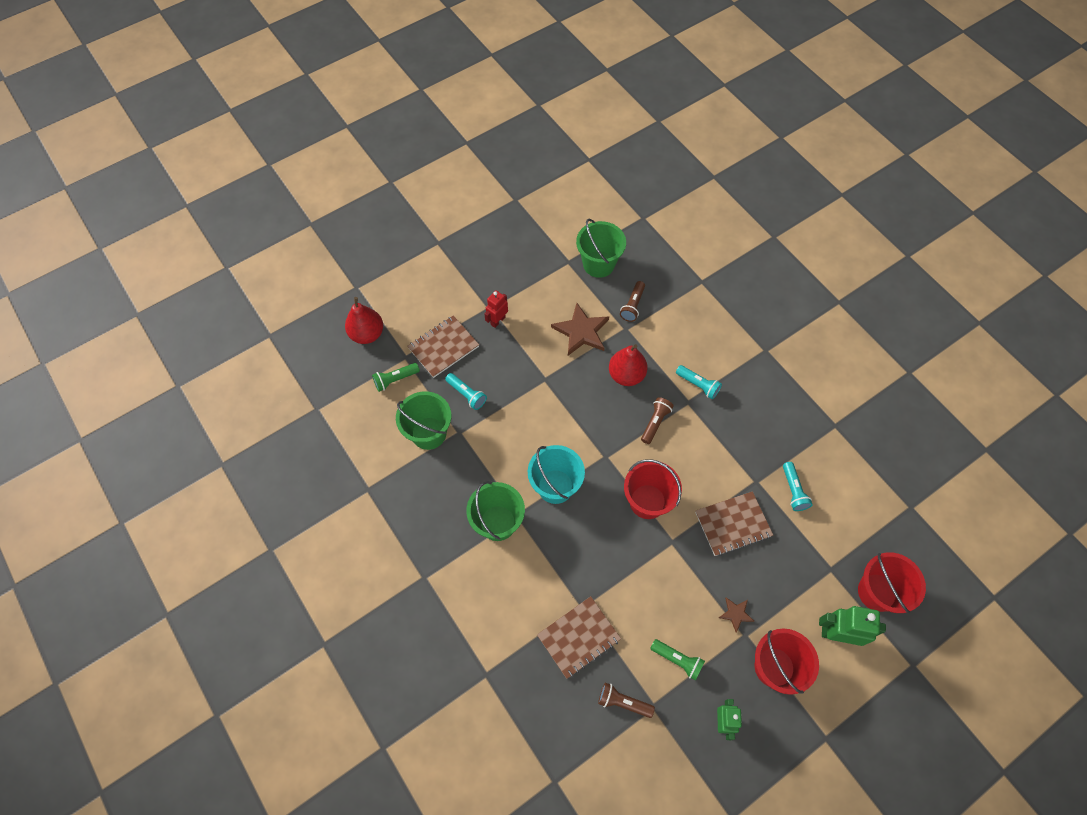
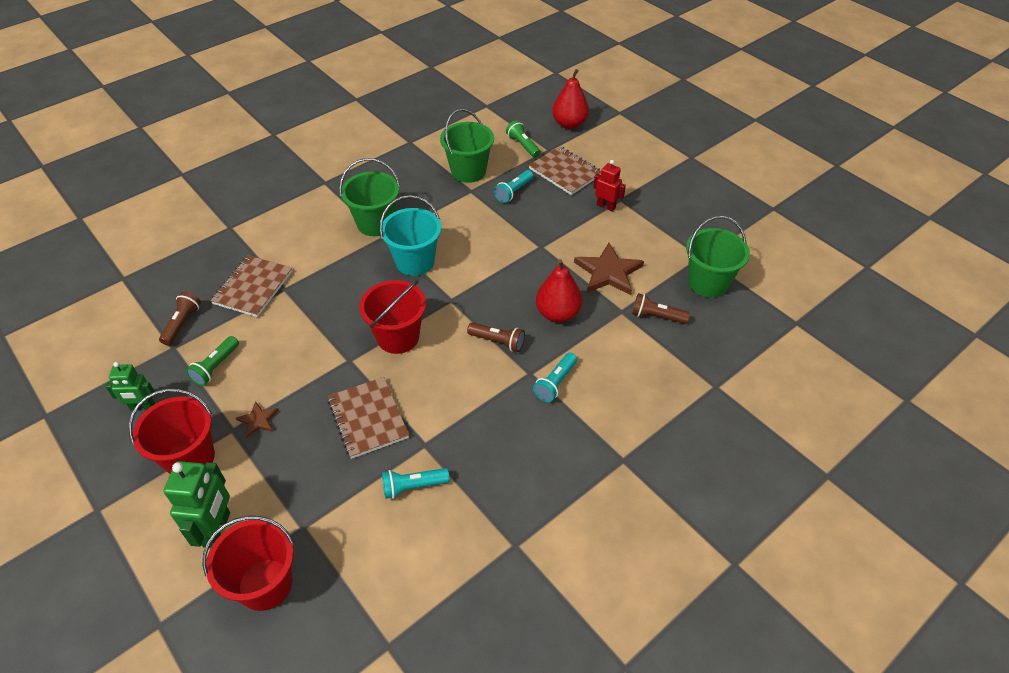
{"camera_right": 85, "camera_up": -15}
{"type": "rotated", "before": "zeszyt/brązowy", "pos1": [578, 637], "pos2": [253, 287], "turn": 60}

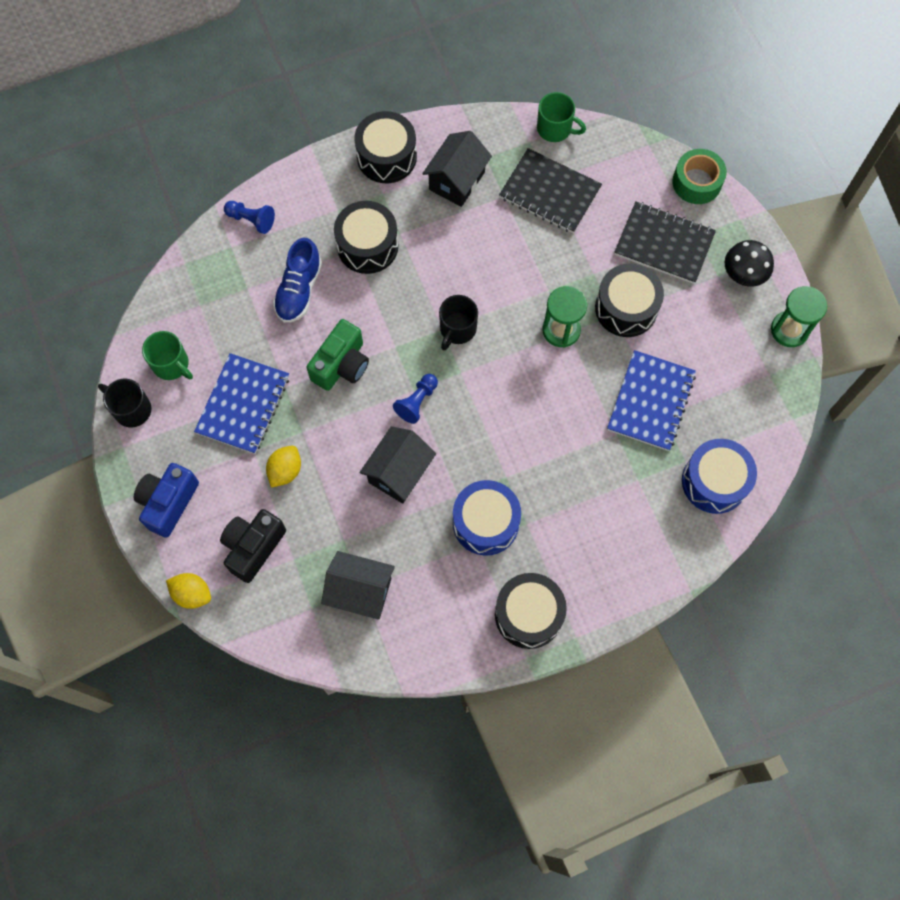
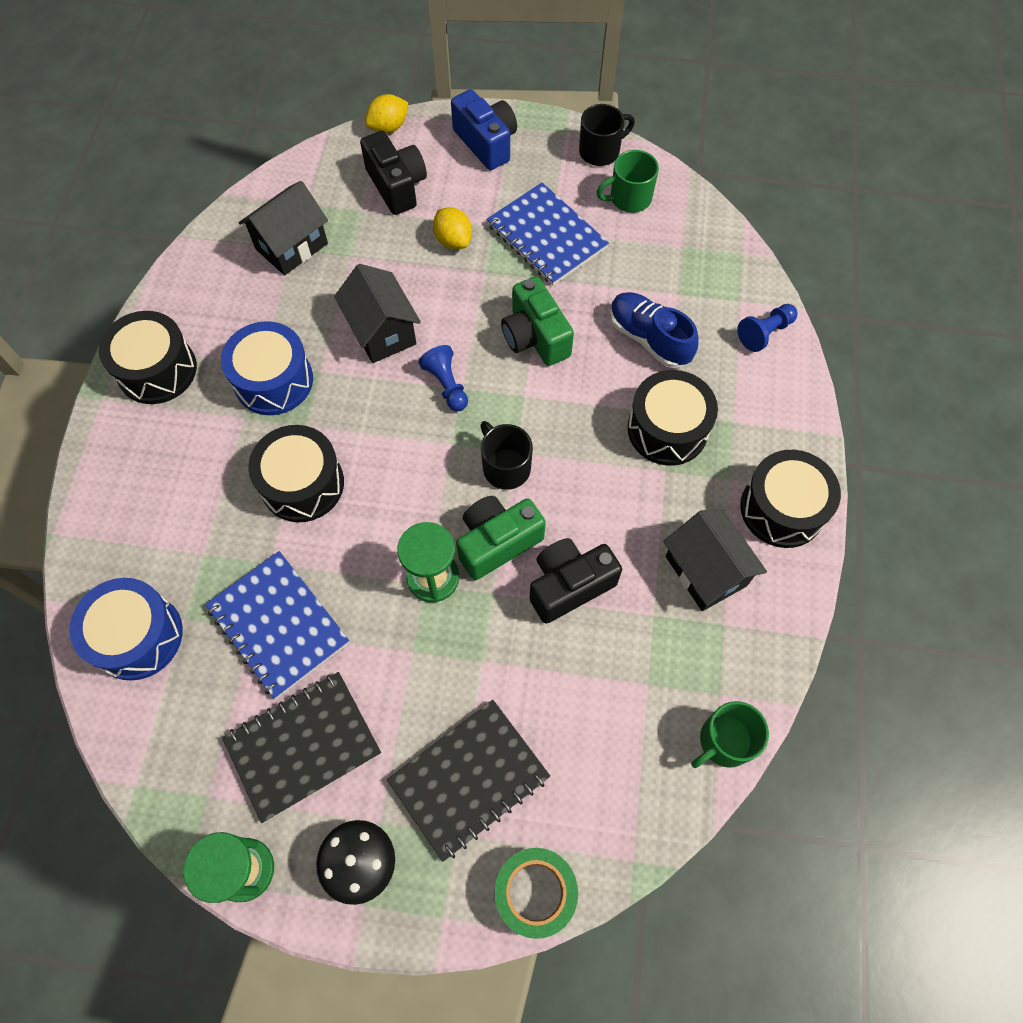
{"camera_right": 120, "camera_up": -5}
{"type": "shifted", "before": "zeszyt/czarny", "pos1": [550, 193], "pos2": [303, 746]}
{"type": "shifted", "before": "bęben/czarny", "pos1": [626, 308], "pos2": [302, 484]}
{"type": "new", "after": "aparat fotograficzny/zielony", "pos2": [497, 542]}
{"type": "new", "after": "aparat fotograficzny/czarny", "pos2": [569, 585]}

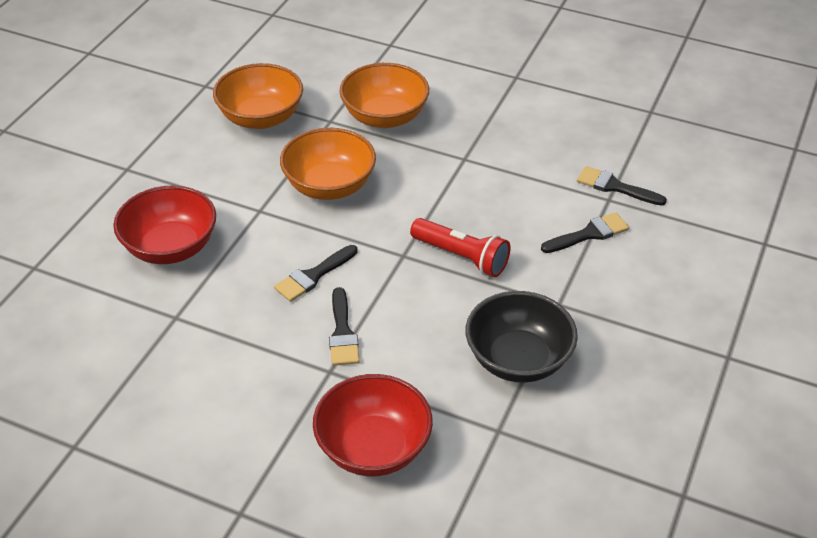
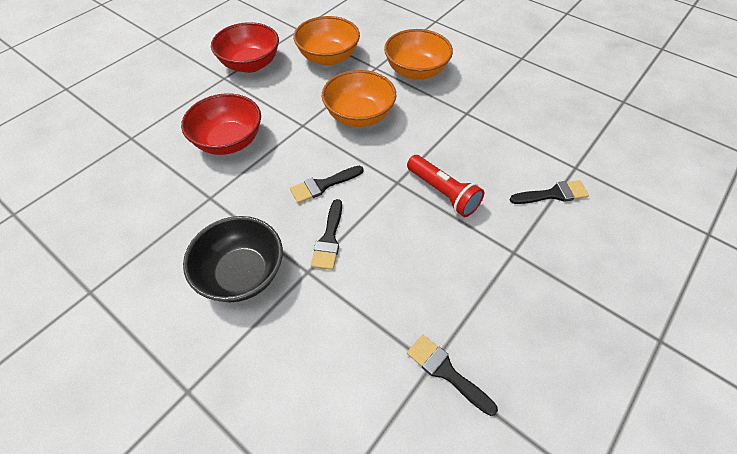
{"camera_right": 15, "camera_up": 10}
{"type": "shifted", "before": "pędzel/czarny", "pos1": [615, 187], "pos2": [446, 372]}
{"type": "shifted", "before": "miska/czarny", "pos1": [518, 359], "pos2": [242, 274]}
{"type": "shifted", "before": "miska/czerwony", "pos1": [373, 448], "pos2": [250, 64]}

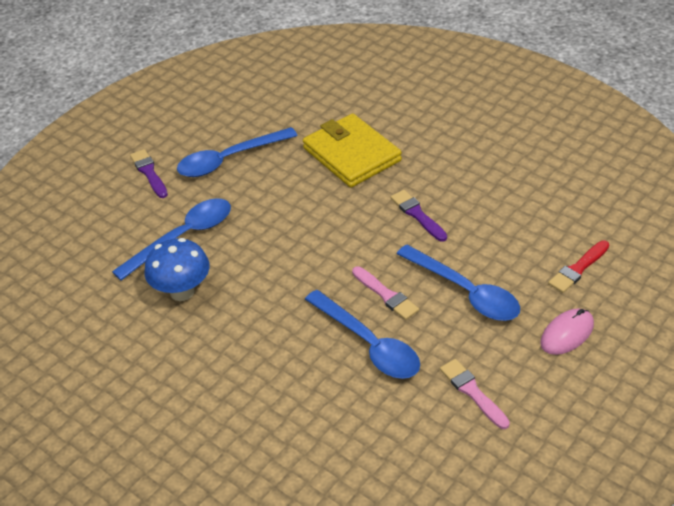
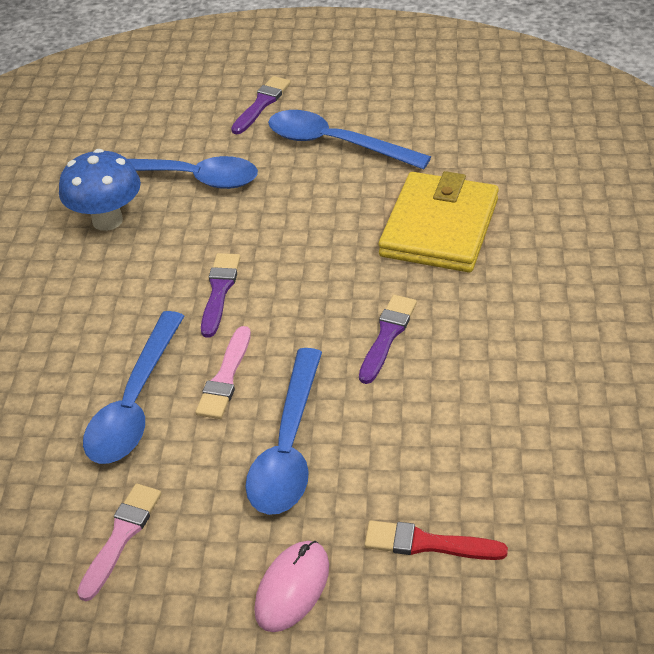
{"camera_right": 55, "camera_up": 0}
{"type": "rotated", "before": "myszka/różowy", "pos1": [567, 334], "pos2": [292, 588], "turn": -75}
{"type": "new", "after": "pędzel/fioletowy", "pos2": [219, 291]}

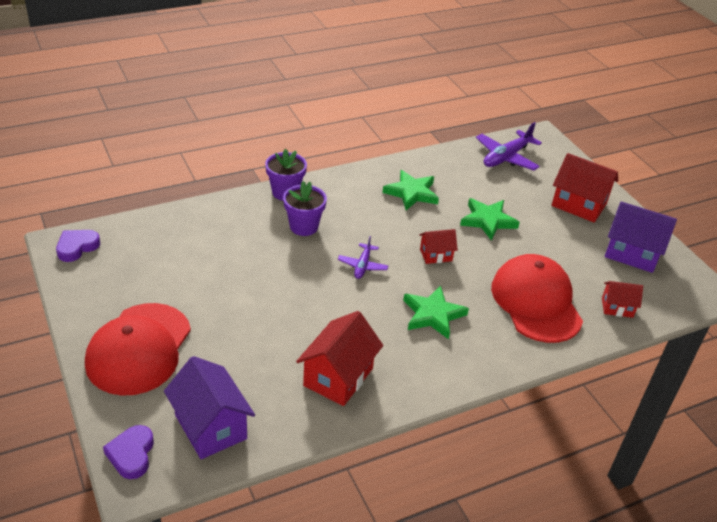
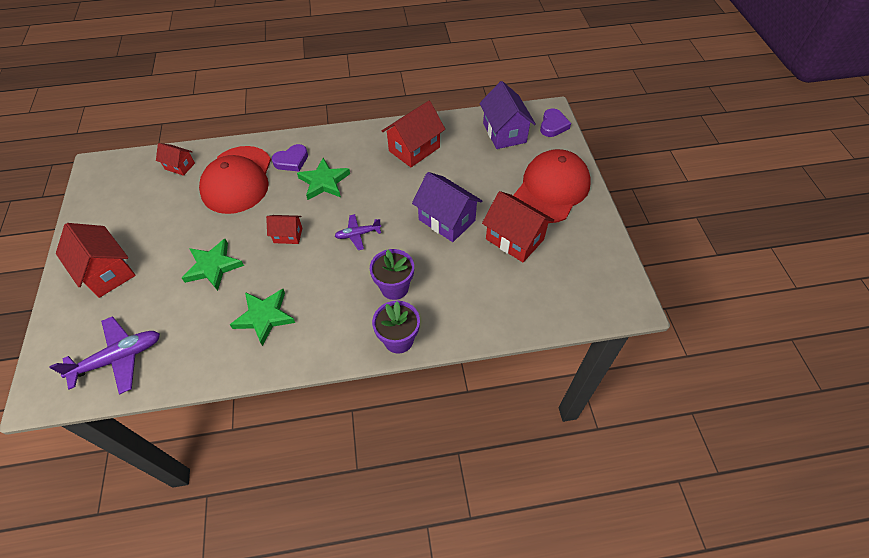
{"camera_right": -160, "camera_up": 15}
{"type": "shifted", "before": "domek/fioletowy", "pos1": [632, 253], "pos2": [447, 220]}
{"type": "shifted", "before": "serce/fioletowy", "pos1": [77, 247], "pos2": [291, 161]}
{"type": "rotated", "before": "samolot/fioletowy", "pos1": [362, 266], "pos2": [358, 234], "turn": -135}
{"type": "new", "after": "domek/czerwony", "pos2": [514, 239]}

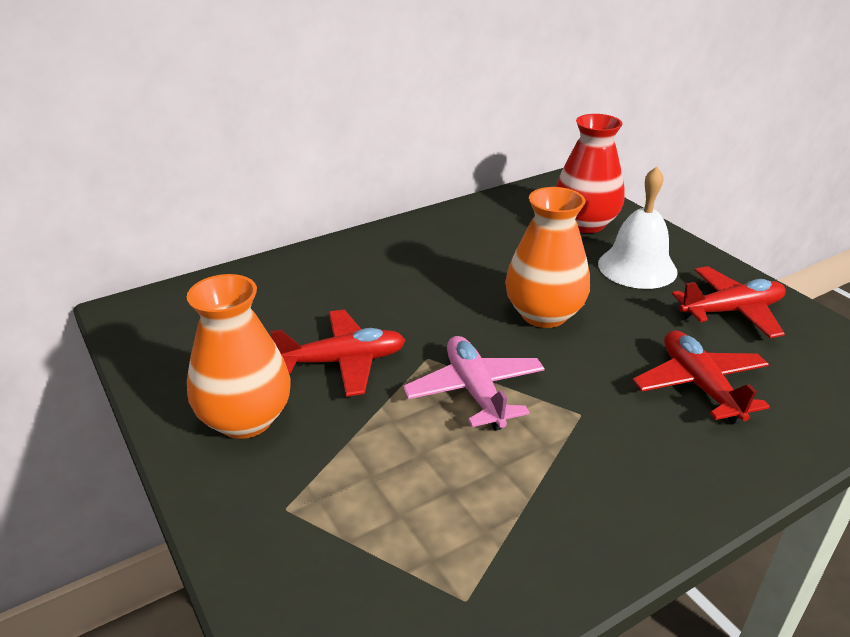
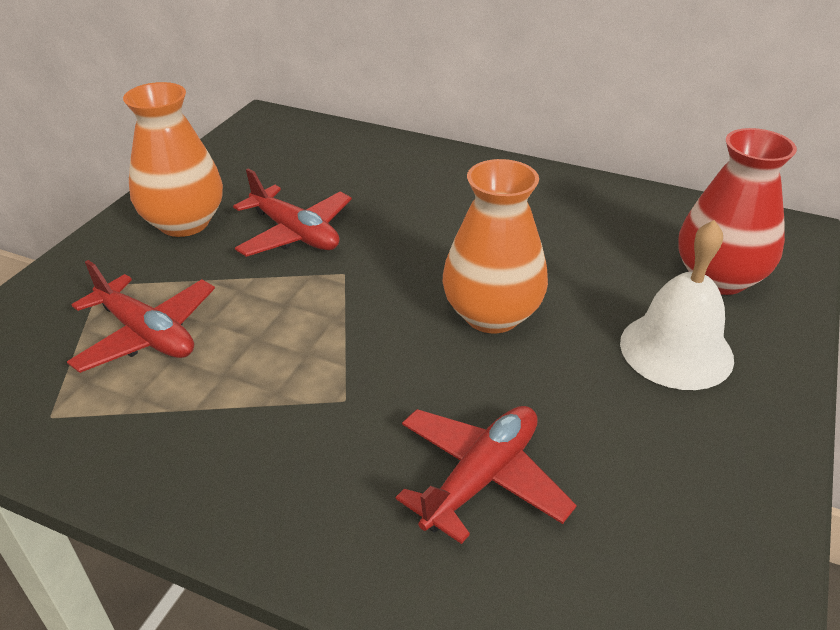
{"camera_right": 55, "camera_up": 5}
{"type": "shifted", "before": "samolot/czerwony", "pos1": [731, 311], "pos2": [146, 334]}
{"type": "gone", "before": "samolot/różowy", "pos1": [475, 391]}

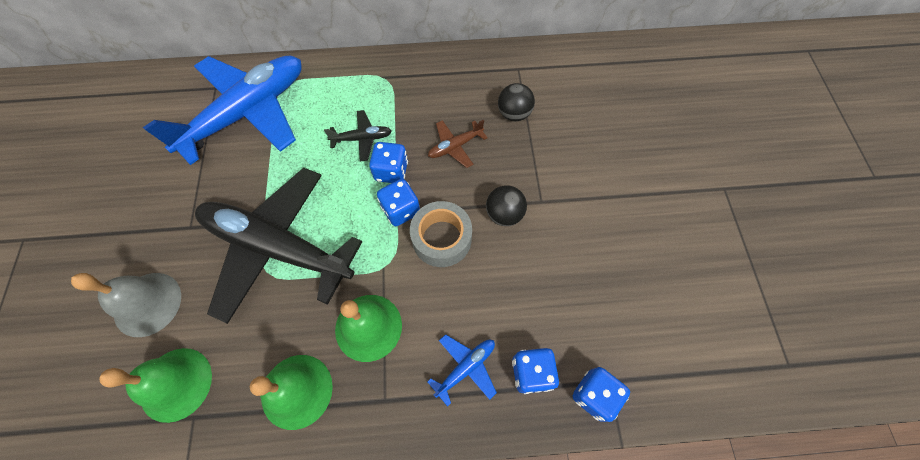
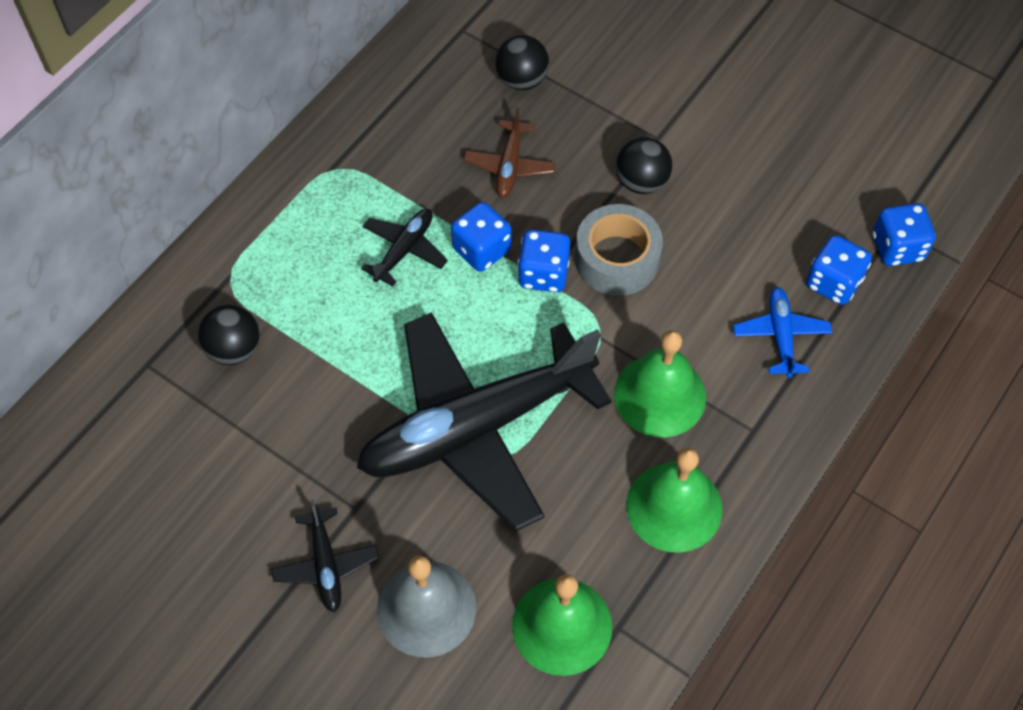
{"camera_right": -50, "camera_up": -5}
{"type": "swapped", "before": "samolot/niebieski", "after": "piłka/czarny", "pos1": [248, 113], "pos2": [234, 349]}
{"type": "new", "after": "samolot/czarny", "pos2": [326, 565]}

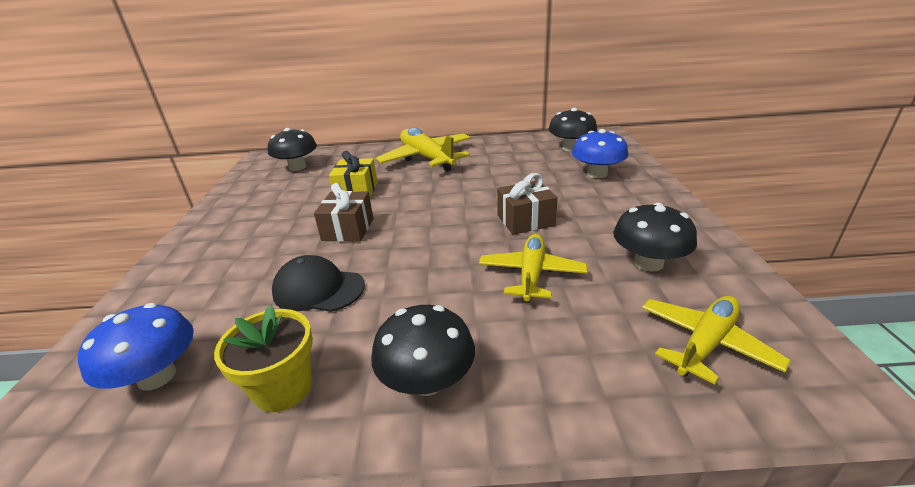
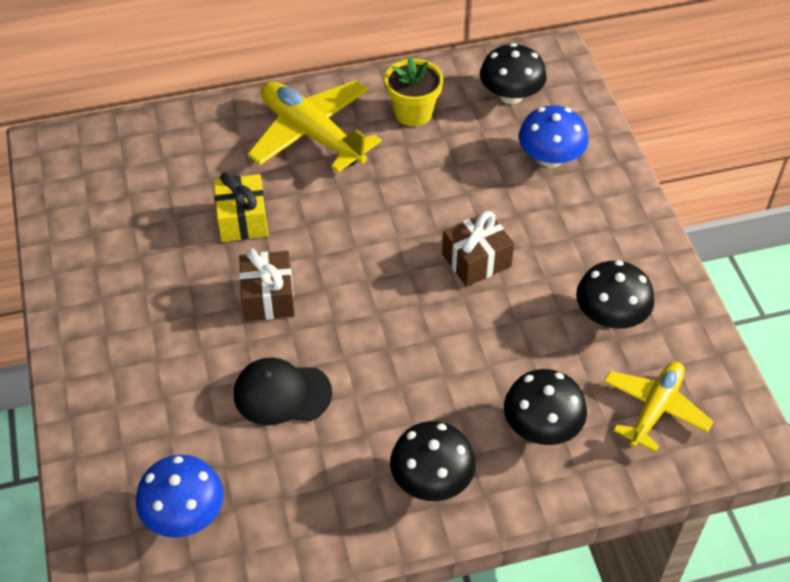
{"camera_right": -15, "camera_up": 20}
{"type": "shifted", "before": "grzyb/czarny", "pos1": [297, 167], "pos2": [542, 426]}
{"type": "gone", "before": "samolot/żółty", "pos1": [531, 274]}
{"type": "shifted", "before": "doniczka/żółty", "pos1": [283, 388], "pos2": [413, 113]}

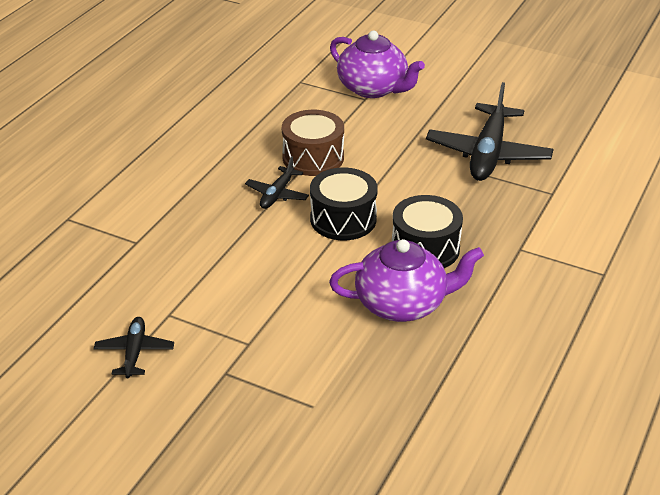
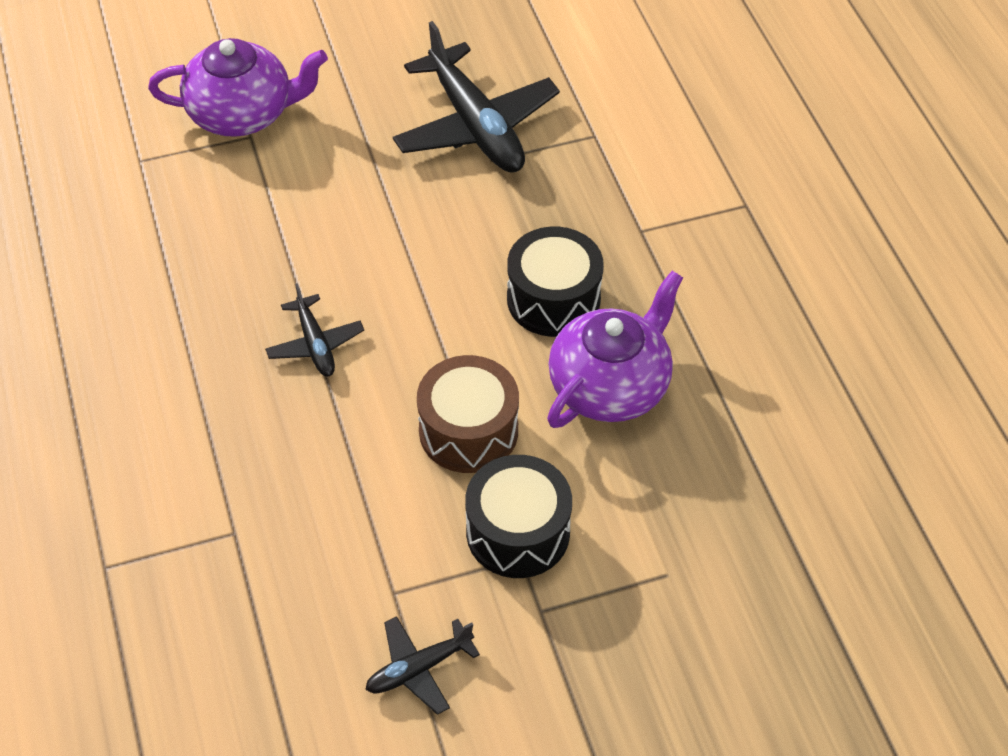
{"camera_right": -45, "camera_up": 15}
{"type": "shifted", "before": "bęben/brązowy", "pos1": [313, 158], "pos2": [468, 431]}
{"type": "shifted", "before": "bęben/czarny", "pos1": [343, 219], "pos2": [518, 532]}
{"type": "rotated", "before": "samolot/czarny", "pos1": [134, 352], "pos2": [418, 668], "turn": -75}

